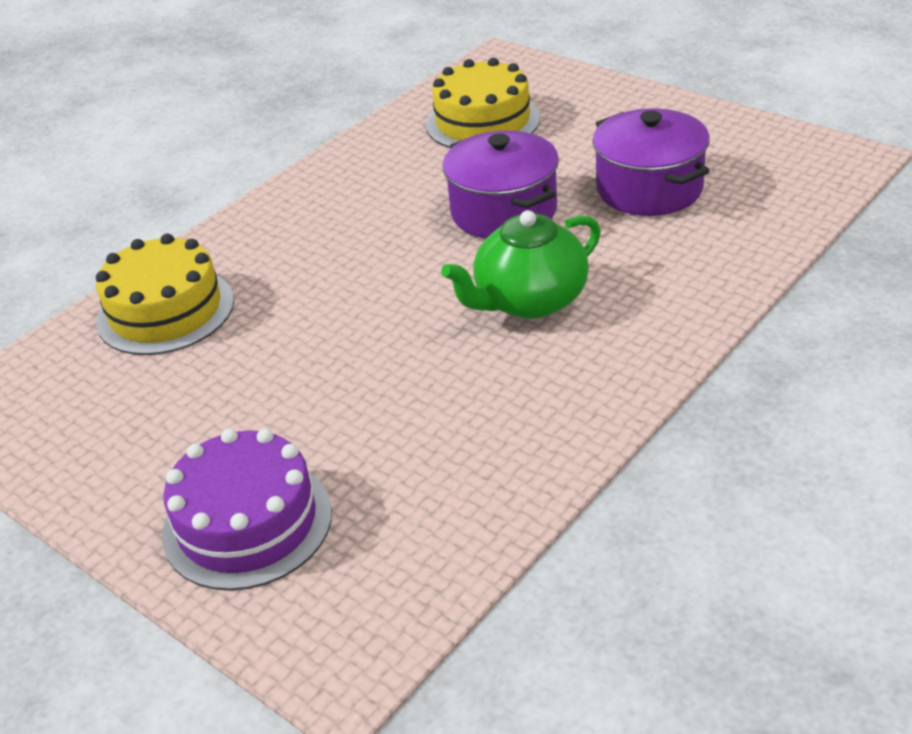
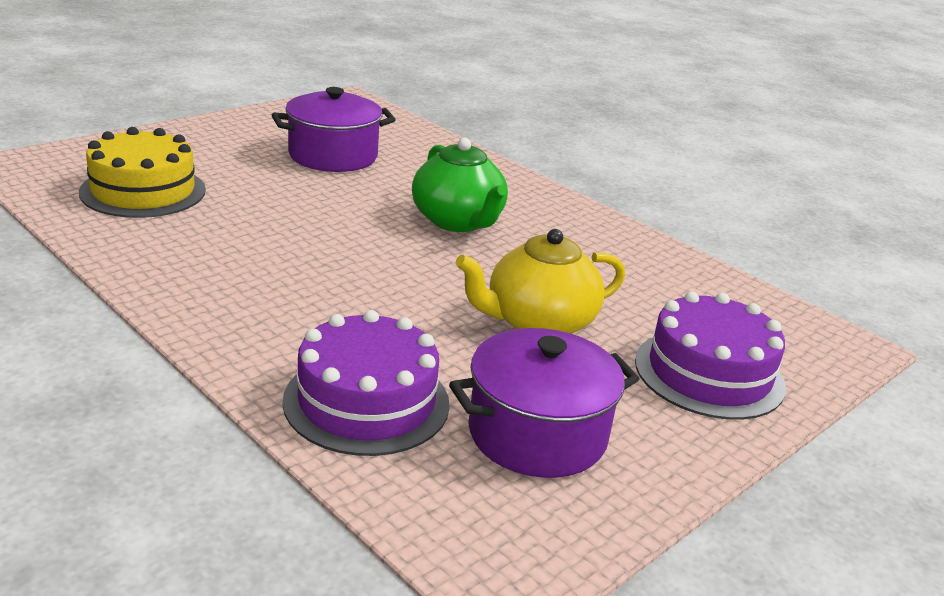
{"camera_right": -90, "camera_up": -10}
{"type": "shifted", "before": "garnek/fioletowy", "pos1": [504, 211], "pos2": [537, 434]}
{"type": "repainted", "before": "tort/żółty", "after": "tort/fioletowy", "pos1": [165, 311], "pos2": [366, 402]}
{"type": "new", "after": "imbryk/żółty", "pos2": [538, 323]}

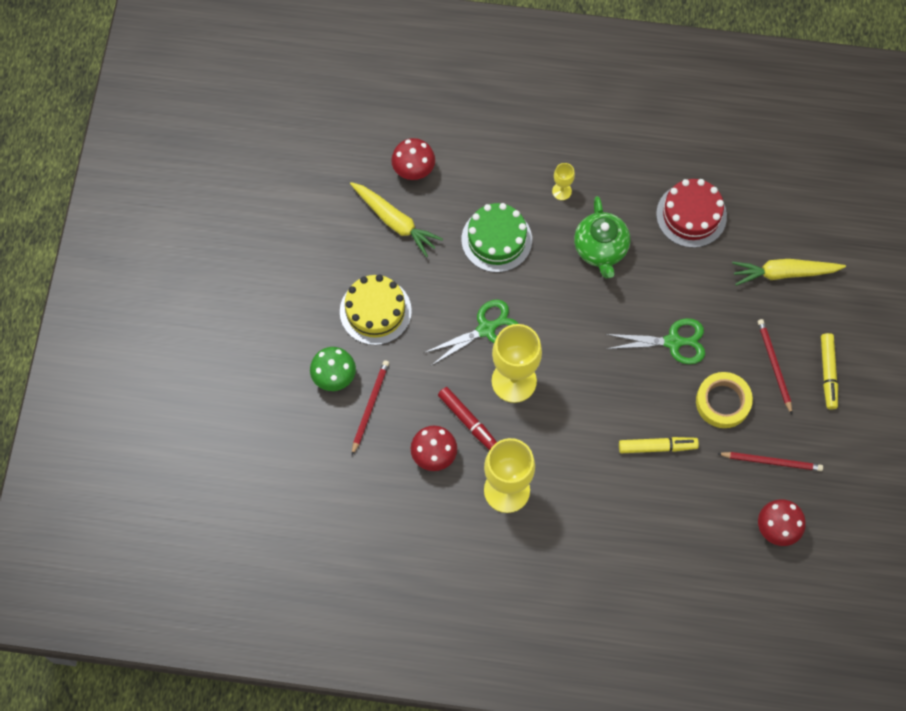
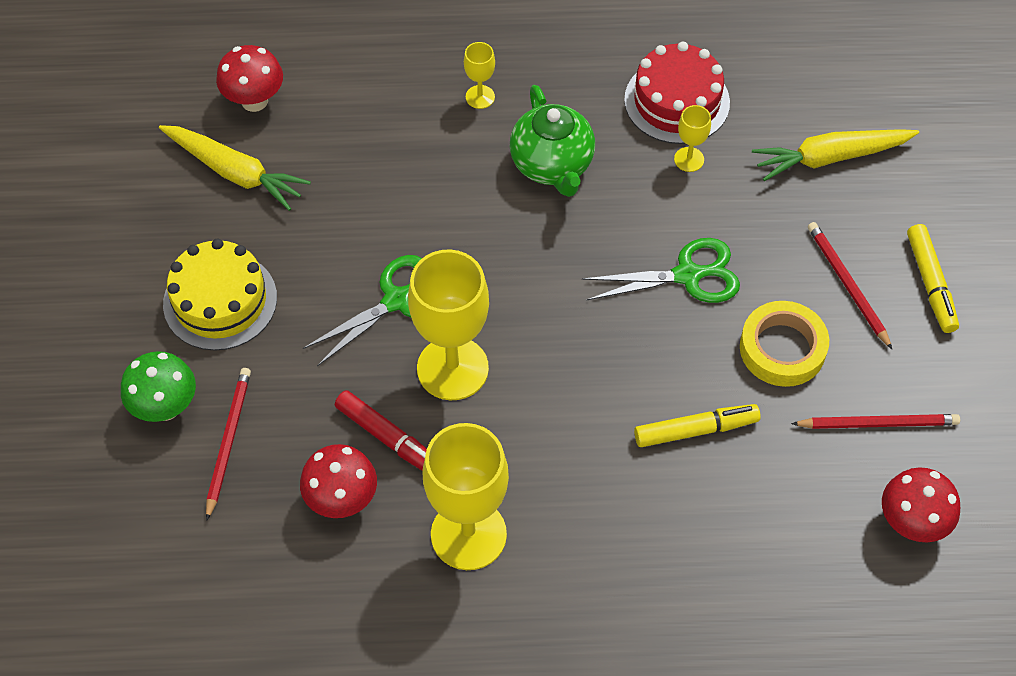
{"camera_right": -10, "camera_up": -10}
{"type": "gone", "before": "tort/zielony", "pos1": [496, 239]}
{"type": "new", "after": "kielich/żółty", "pos2": [689, 159]}

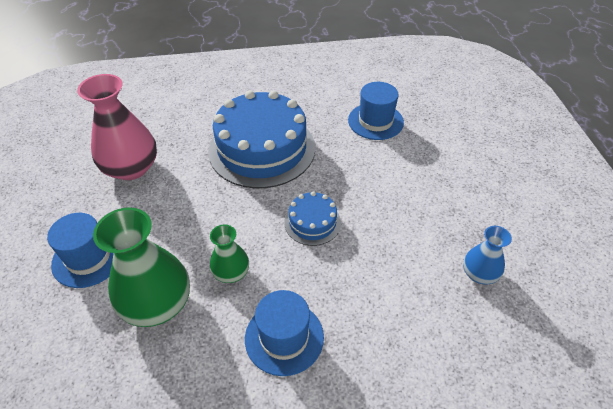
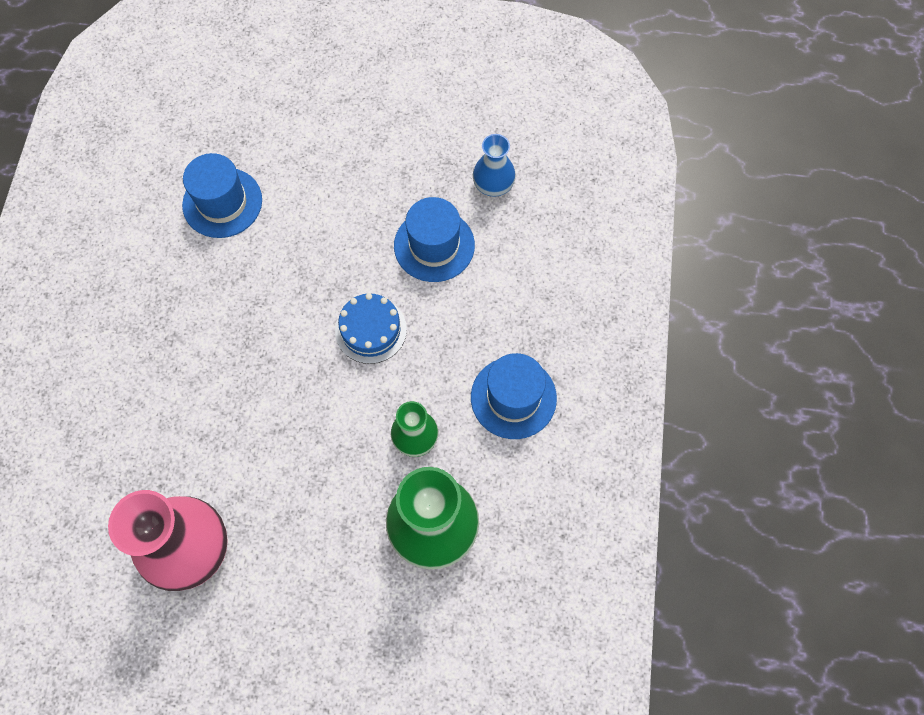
{"camera_right": -75, "camera_up": 20}
{"type": "gone", "before": "tort/niebieski", "pos1": [262, 149]}
{"type": "shifted", "before": "kapelusz/niebieski", "pos1": [88, 257], "pos2": [434, 245]}

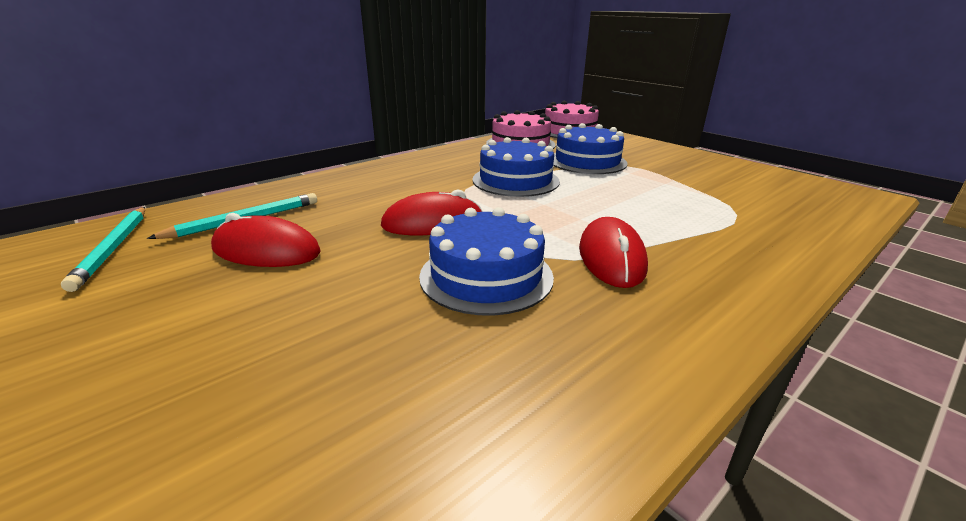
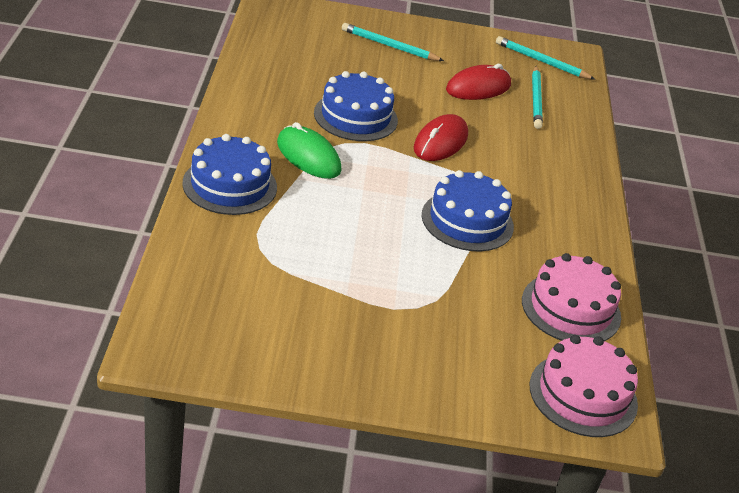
{"camera_right": 130, "camera_up": 10}
{"type": "shifted", "before": "tort/niebieski", "pos1": [587, 161], "pos2": [230, 185]}
{"type": "repainted", "before": "myszka/czerwony", "after": "myszka/zielony", "pos1": [611, 257], "pos2": [308, 156]}
{"type": "new", "after": "ołówek/turkusowy", "pos2": [389, 46]}

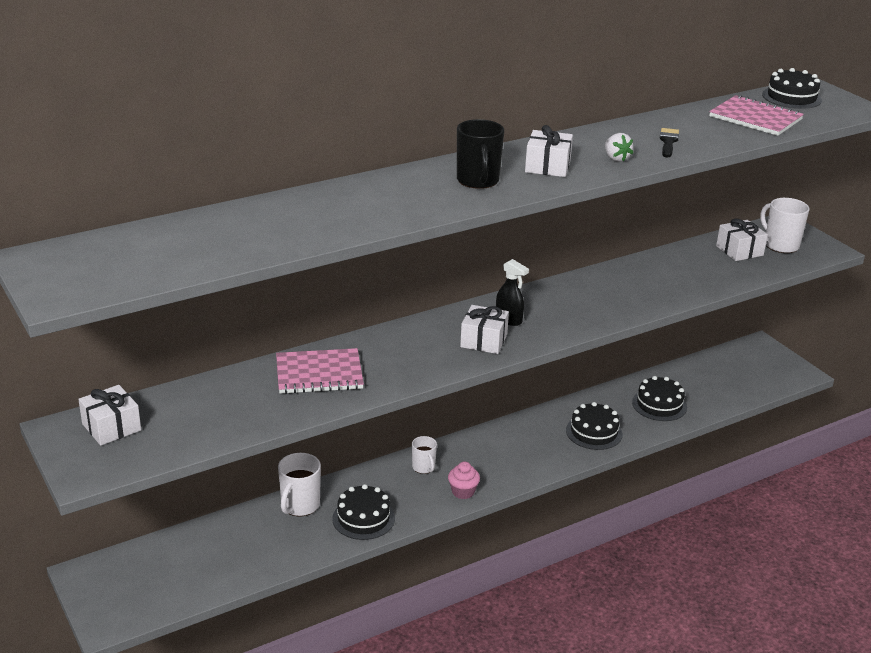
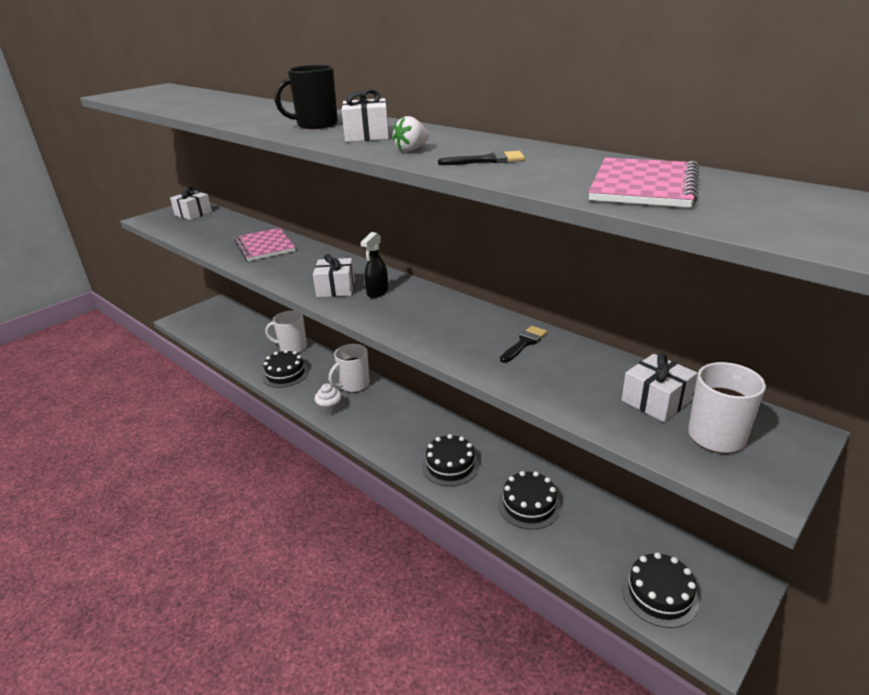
{"camera_right": 75, "camera_up": 0}
{"type": "shifted", "before": "tort/czarny", "pos1": [791, 97], "pos2": [659, 594]}
{"type": "scaled", "before": "kubek/biały", "pos1": [424, 467], "pos2": [354, 385], "scale": 1.61}
{"type": "repainted", "before": "muffinka/różowy", "after": "muffinka/biały", "pos1": [463, 492], "pos2": [330, 409]}
{"type": "new", "after": "pędzel/czarny", "pos2": [524, 343]}

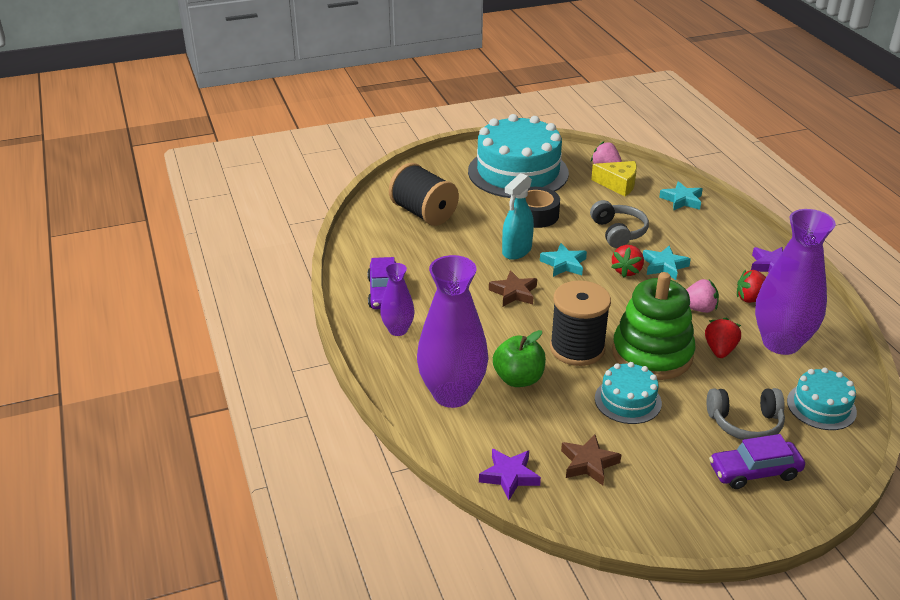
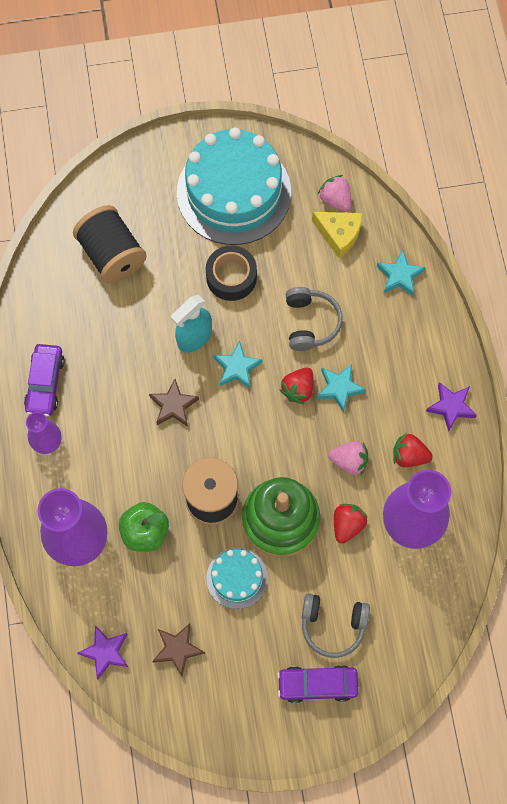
{"camera_right": 10, "camera_up": 35}
{"type": "gone", "before": "tort/turkusowy", "pos1": [821, 406]}

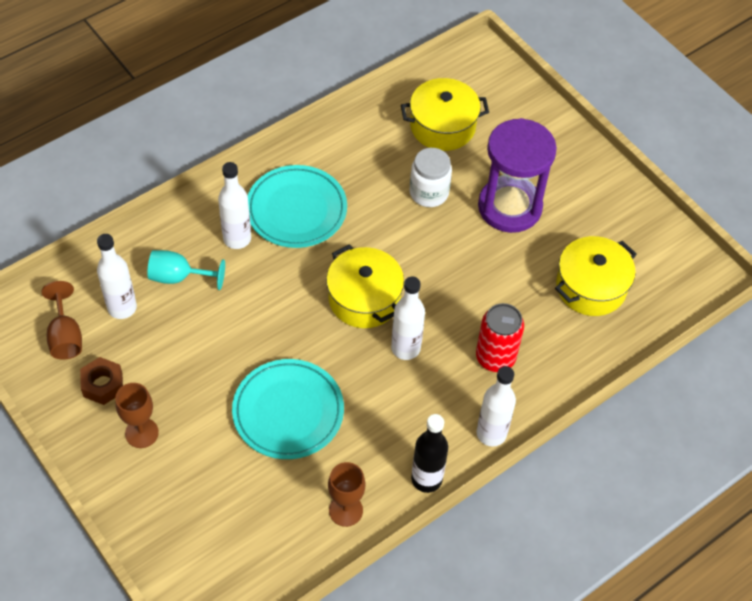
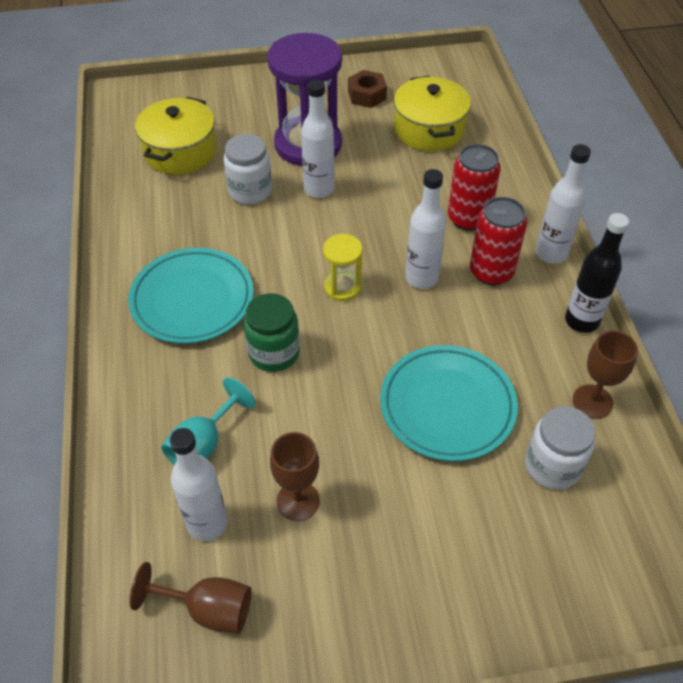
{"camera_right": -60, "camera_up": -5}
{"type": "shifted", "before": "butelka/biały", "pos1": [237, 239], "pos2": [319, 189]}
{"type": "swapped", "before": "garnek/żółty", "after": "klepsydra/żółty", "pos1": [364, 298], "pos2": [342, 287]}
{"type": "shifted", "before": "nakrętka/brązowy", "pos1": [103, 385], "pos2": [367, 95]}
{"type": "shifted", "before": "kielich/brązowy", "pos1": [141, 433], "pos2": [298, 501]}
{"type": "new", "after": "puszka/czerwony", "pos2": [491, 272]}
{"type": "new", "after": "słoik/zielony", "pos2": [274, 353]}
{"type": "new", "after": "słoik/biały", "pos2": [552, 466]}

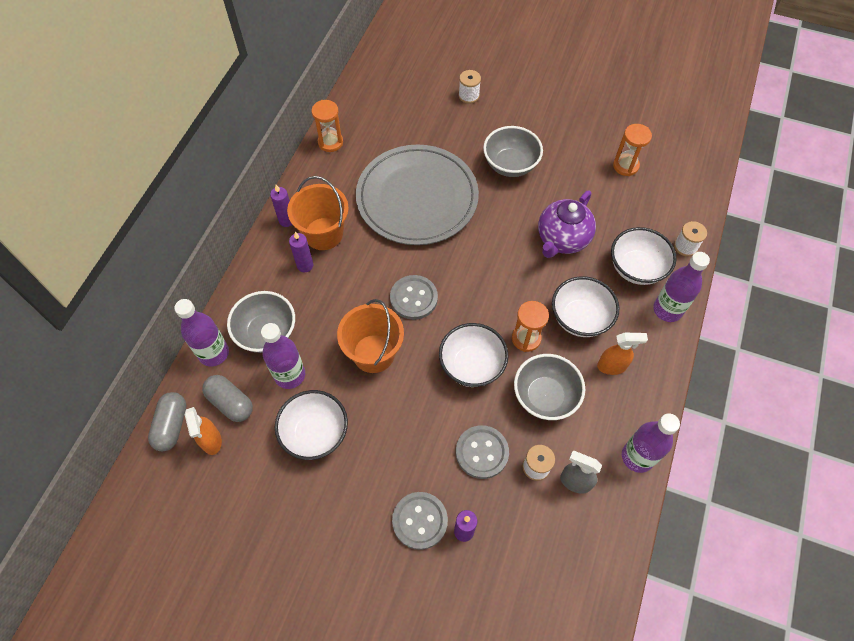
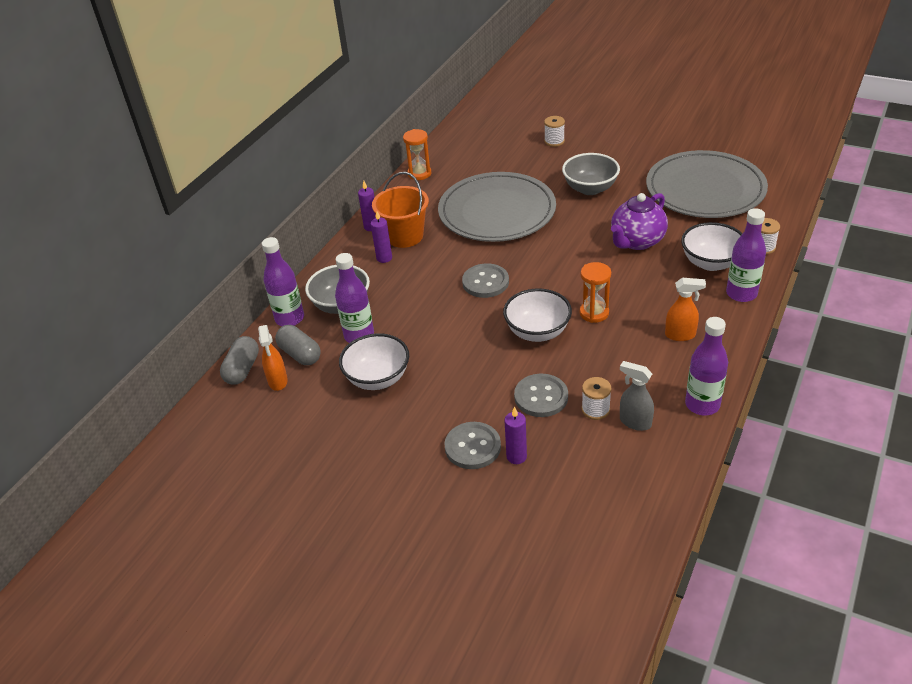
{"camera_right": 10, "camera_up": -20}
{"type": "swapped", "before": "klepsydra/pomarańczowy", "after": "talerz/szary", "pos1": [625, 166], "pos2": [705, 189]}
{"type": "gone", "before": "miska/biały", "pos1": [580, 318]}
{"type": "gone", "before": "wiadro/pomarańczowy", "pos1": [373, 353]}
{"type": "gone", "before": "miska/szary", "pos1": [545, 396]}

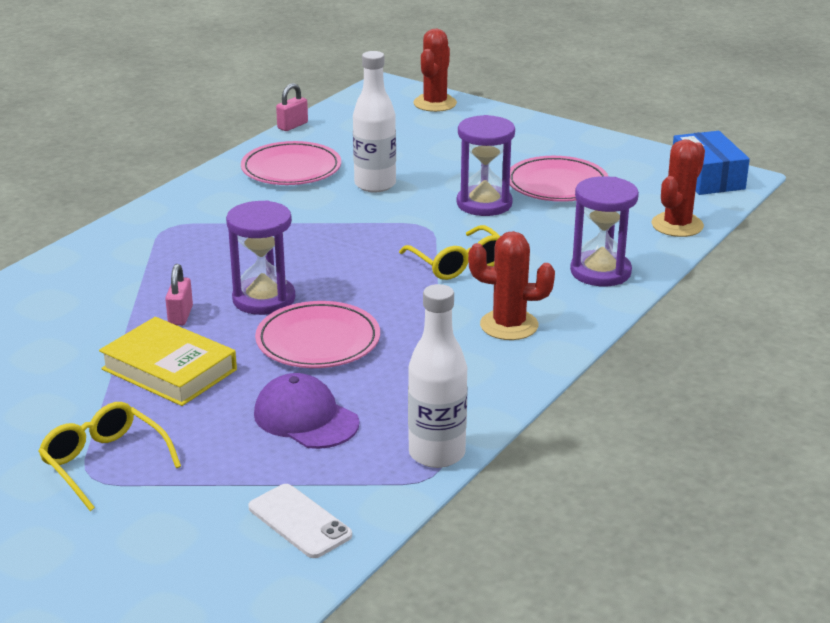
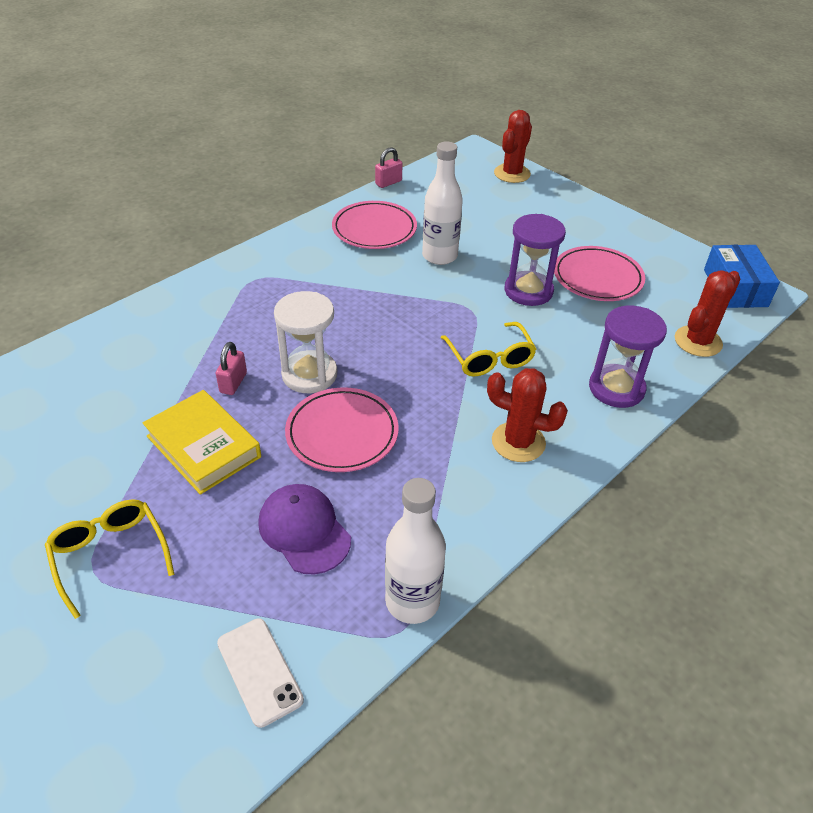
{"camera_right": 10, "camera_up": 15}
{"type": "repainted", "before": "klepsydra/fioletowy", "after": "klepsydra/biały", "pos1": [264, 299], "pos2": [309, 374]}

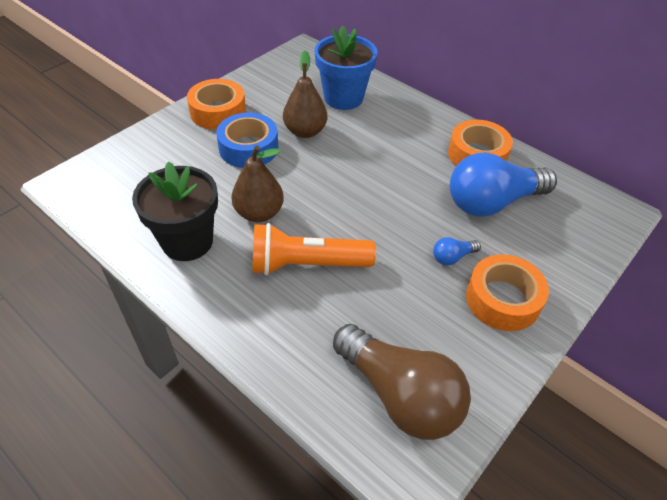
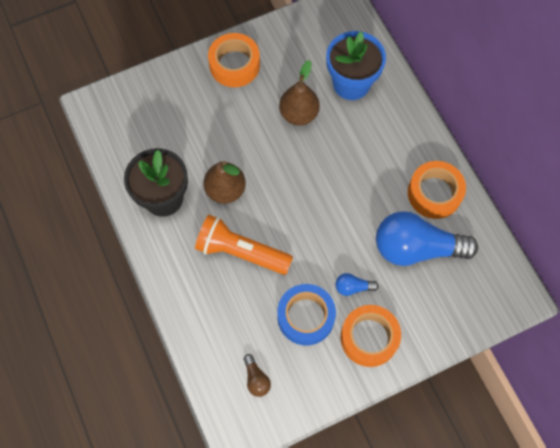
{"camera_right": 25, "camera_up": 20}
{"type": "shifted", "before": "taśma klejąca/niebieski", "pos1": [248, 148], "pos2": [306, 317]}
{"type": "scaled", "before": "żarówka/brązowy", "pos1": [400, 395], "pos2": [256, 379], "scale": 0.42}

